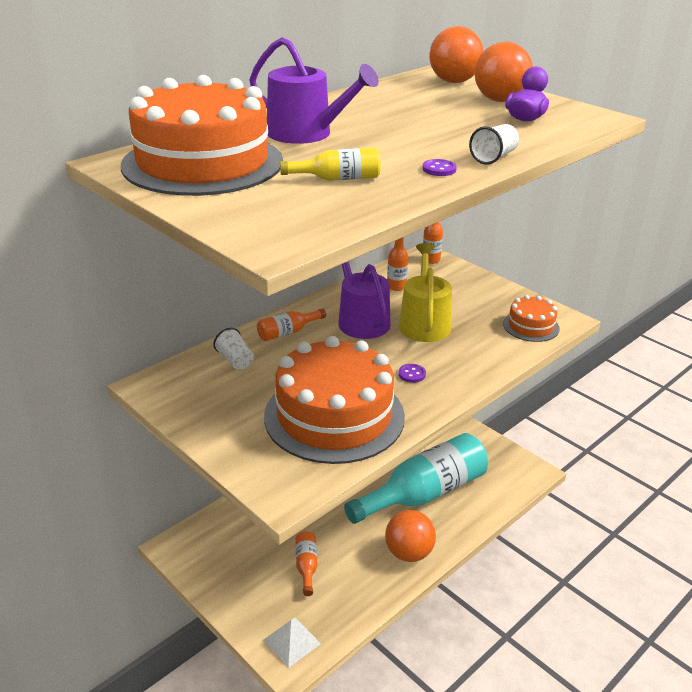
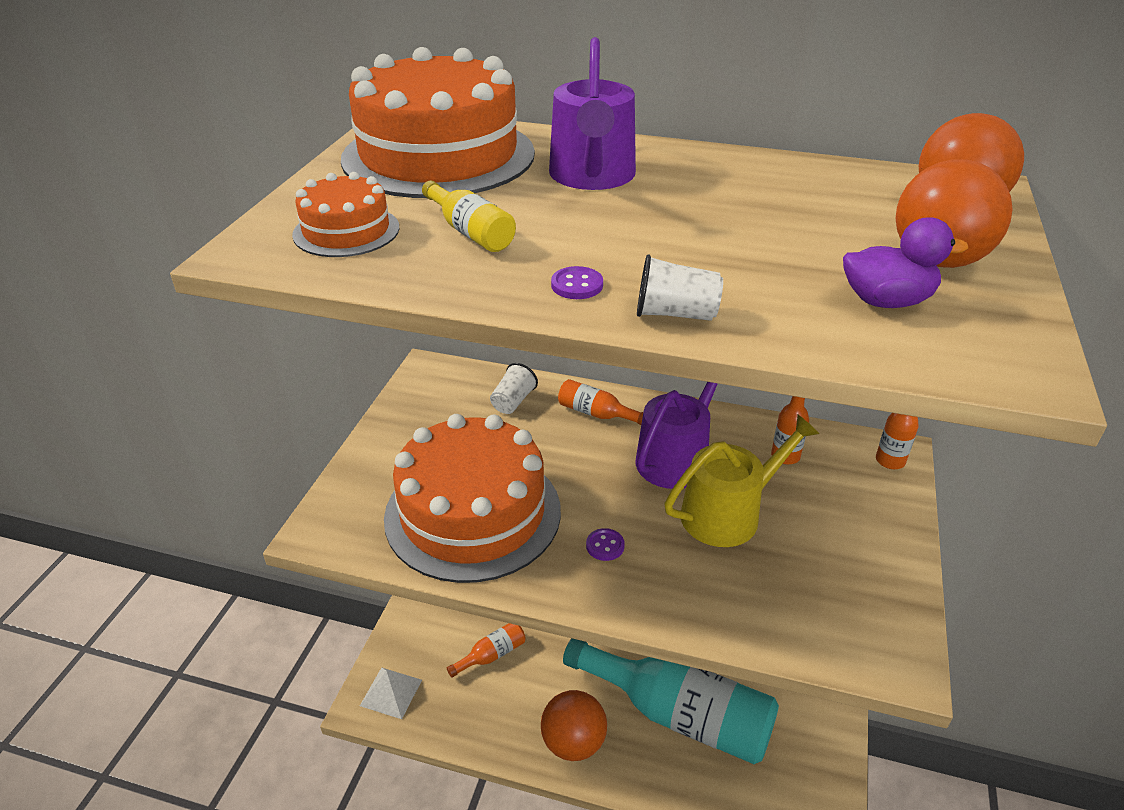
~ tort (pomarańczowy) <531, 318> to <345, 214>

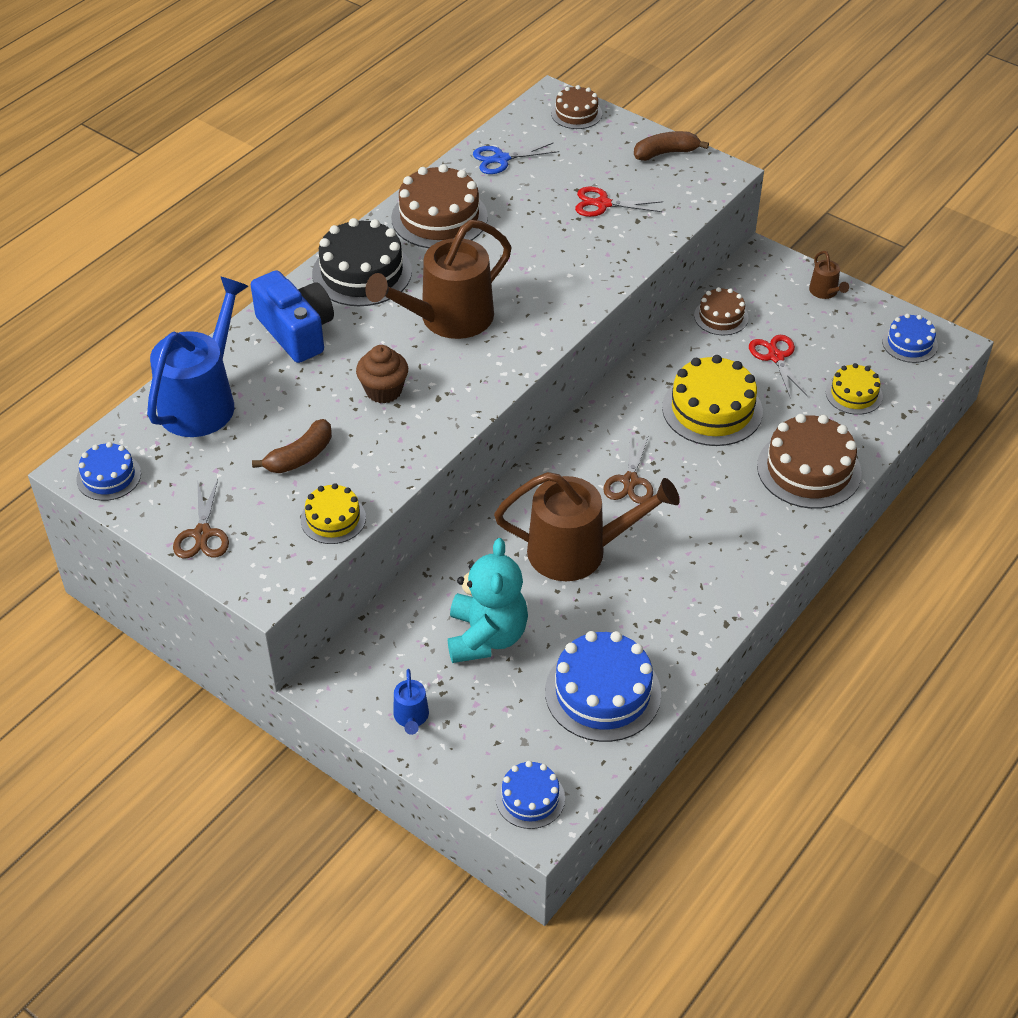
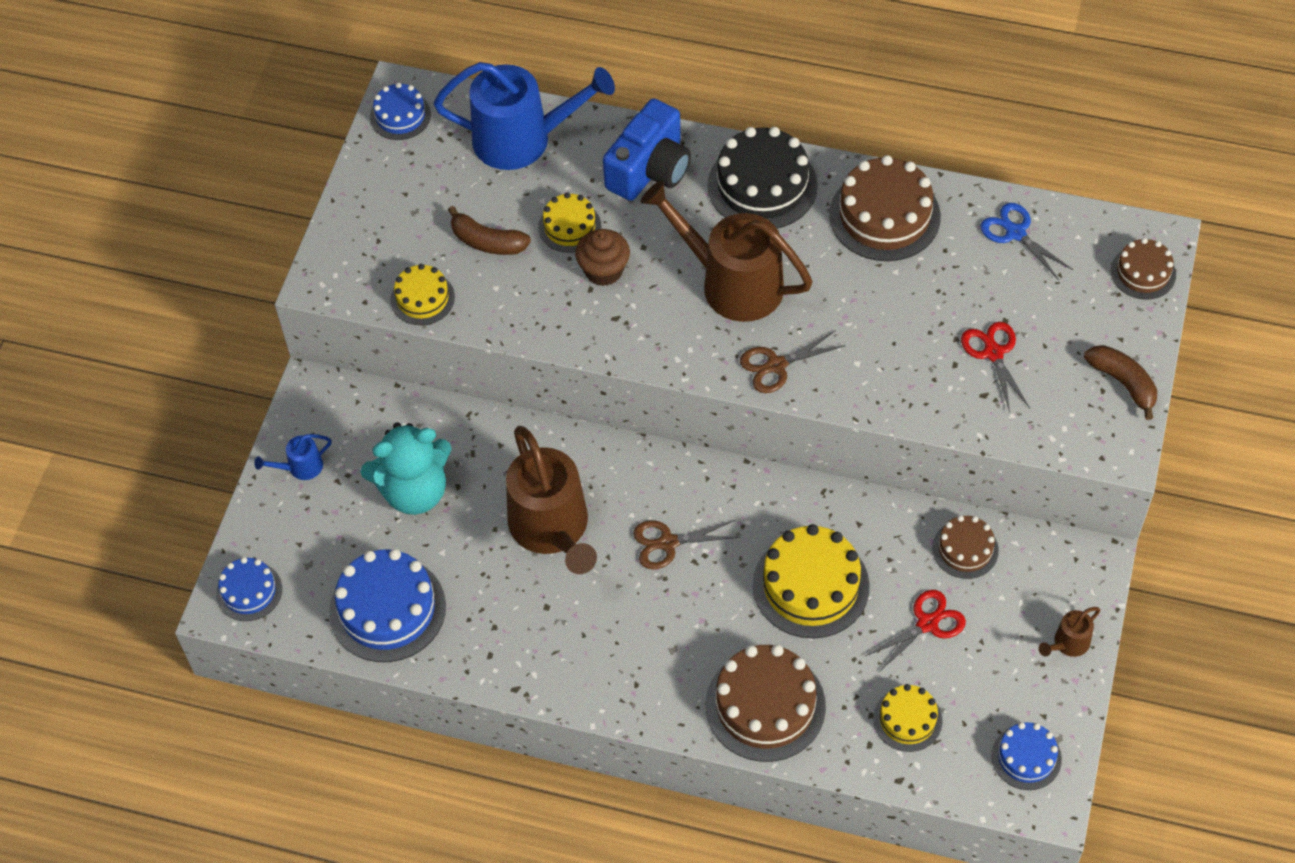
~ nożyczki (brązowy) <201, 518> to <793, 361>
+ tort (żółty) <569, 222>

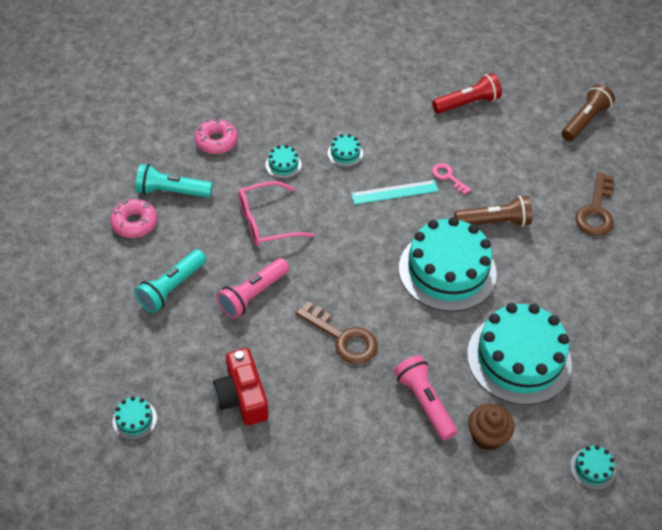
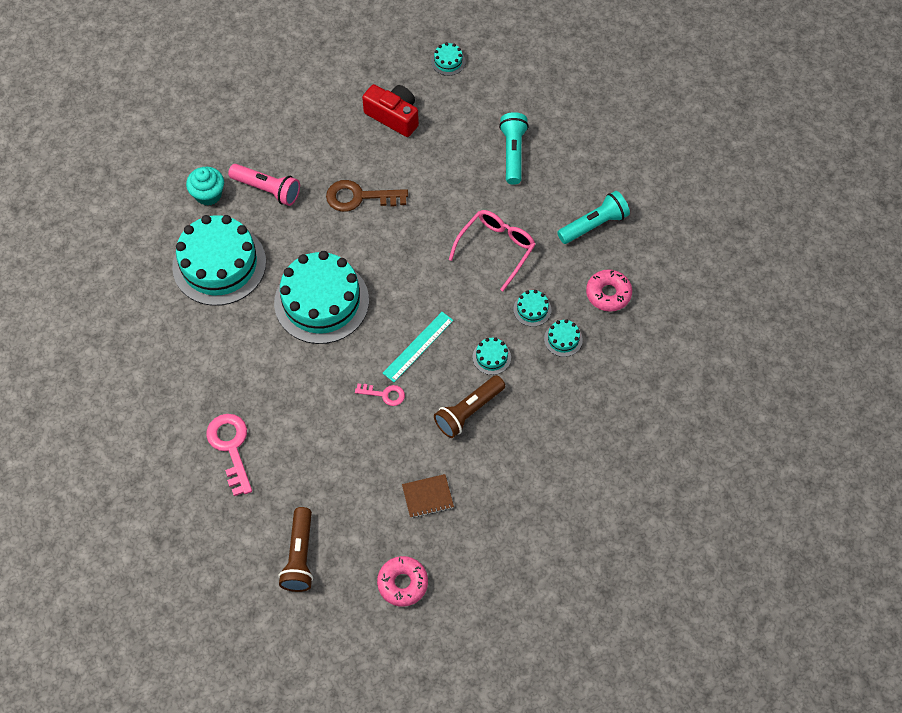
~ donut (różowy) <133, 218> to <402, 581>
- latarka (różowy) <252, 288>
~ latarka (czerwony) <467, 93> to zeszyt (brązowy) <428, 496>
~ latarka (brązowy) <493, 211> to <469, 406>
~ muffinka (brązowy) <491, 426> to muffinka (turkusowy) <205, 186>
~ tort (turkusowy) <593, 467> to <563, 338>
~ klucz (brązowy) <594, 204> to klucz (różowy) <229, 455>

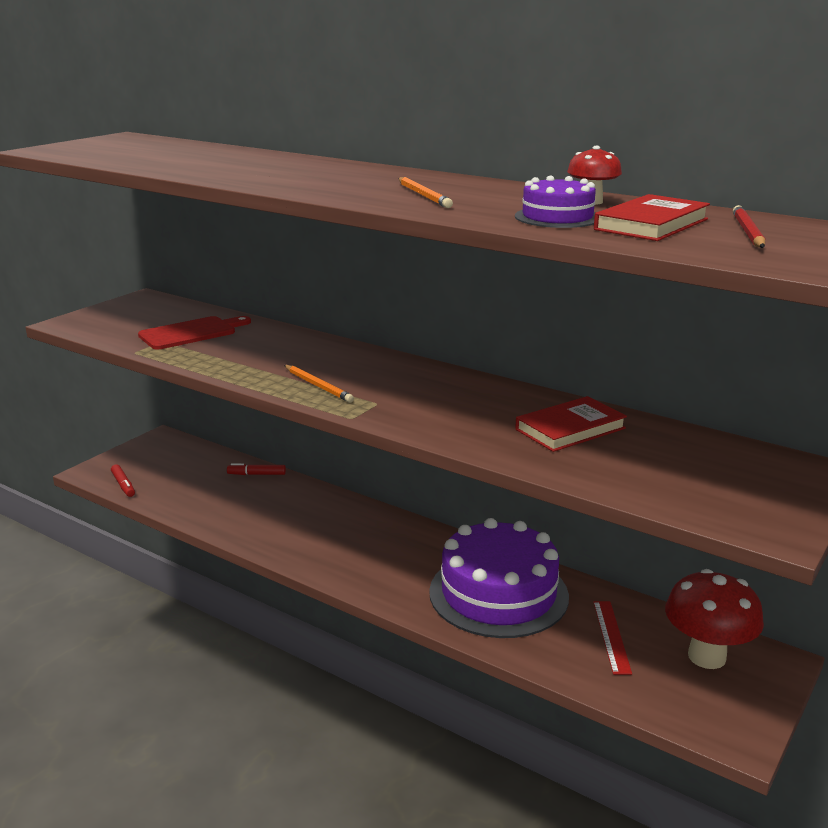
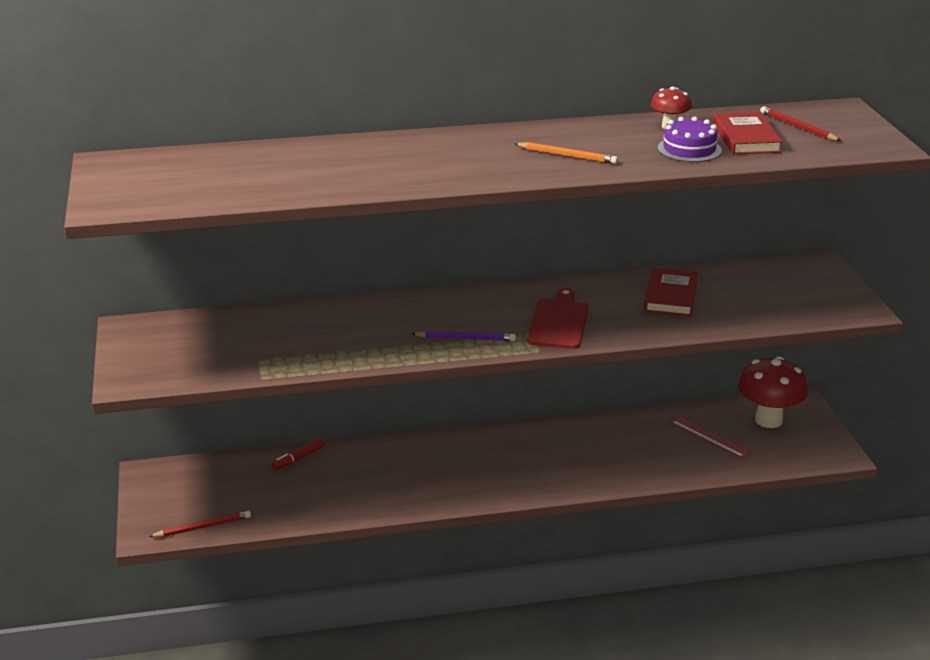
~ flamaster (czerwony) <123, 480> to ołówek (czerwony) <200, 524>
~ deska do krojenia (czerwony) <194, 332> to <557, 318>
~ ołówek (pomarańczowy) <319, 384> to ołówek (fioletowy) <464, 336>
- tort (fioletowy) <499, 578>

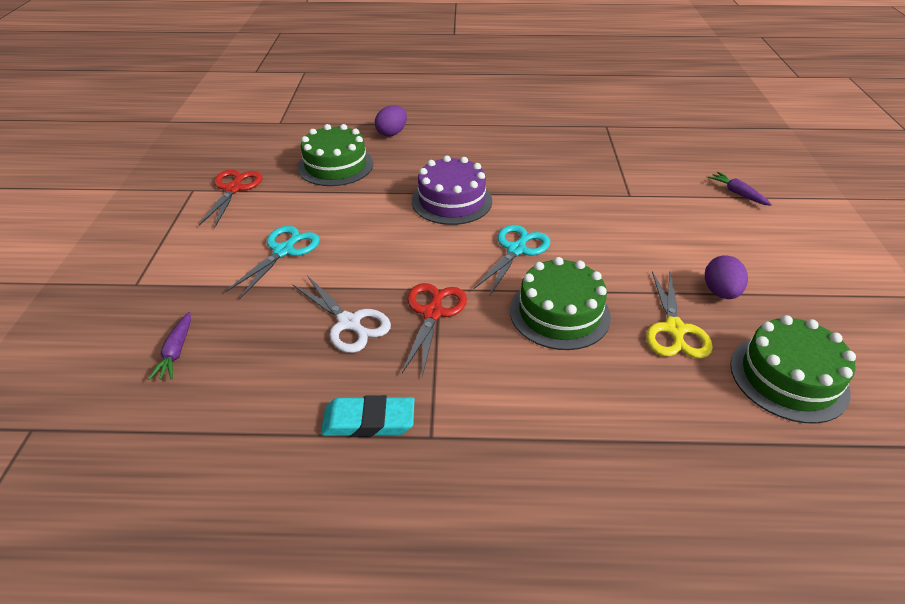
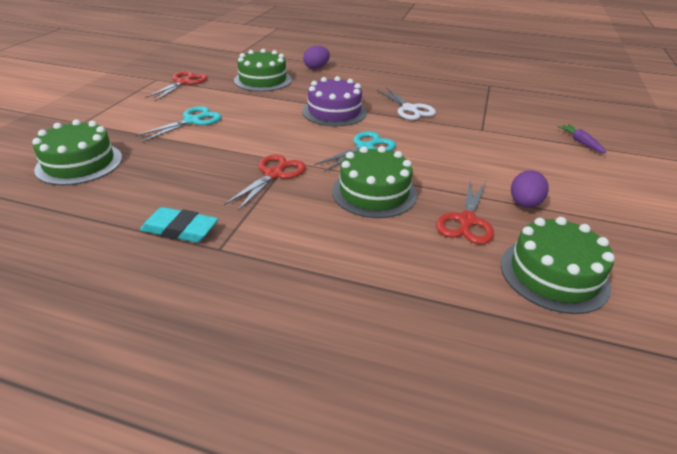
~ marchewka (fioletowy) <169, 346> to tort (zielony) <77, 152>
~ nożyczki (biały) <341, 314> to <406, 103>
~ nożyczki (żółty) <679, 314> to nożyczki (czerwony) <465, 212>

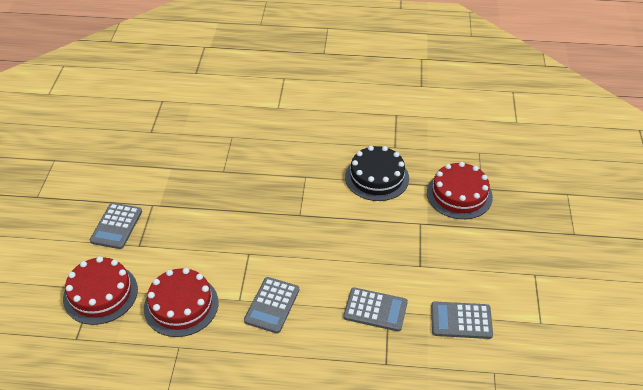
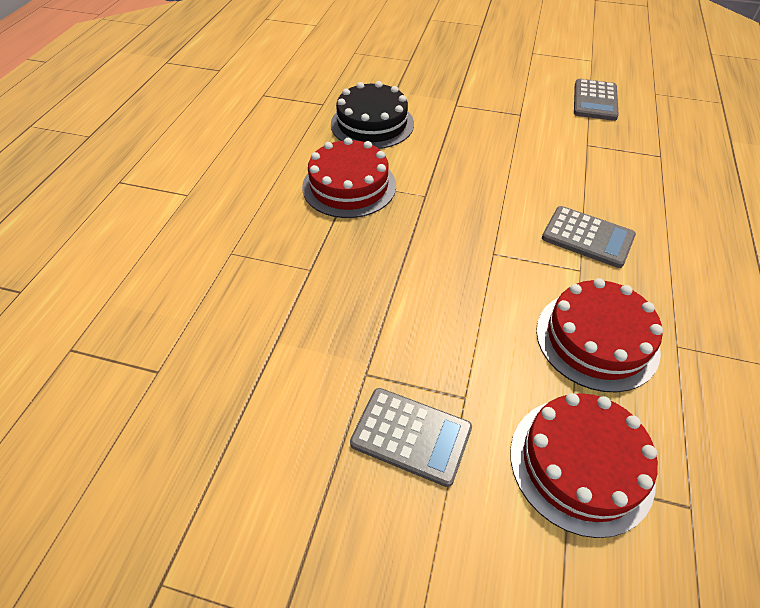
- kalkulator (szary) <375, 310>
~ tort (czerwony) <460, 190> to <349, 178>

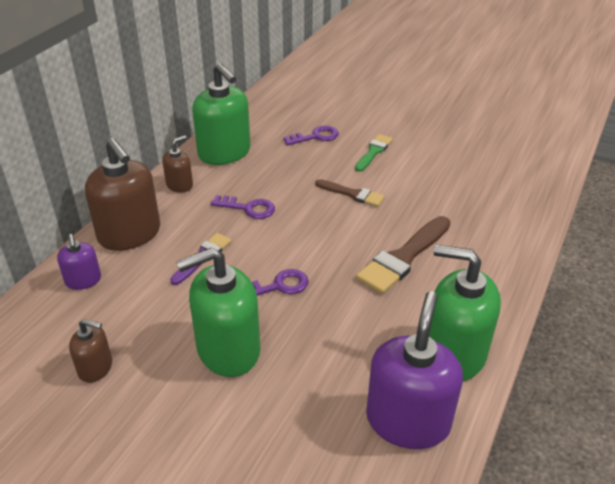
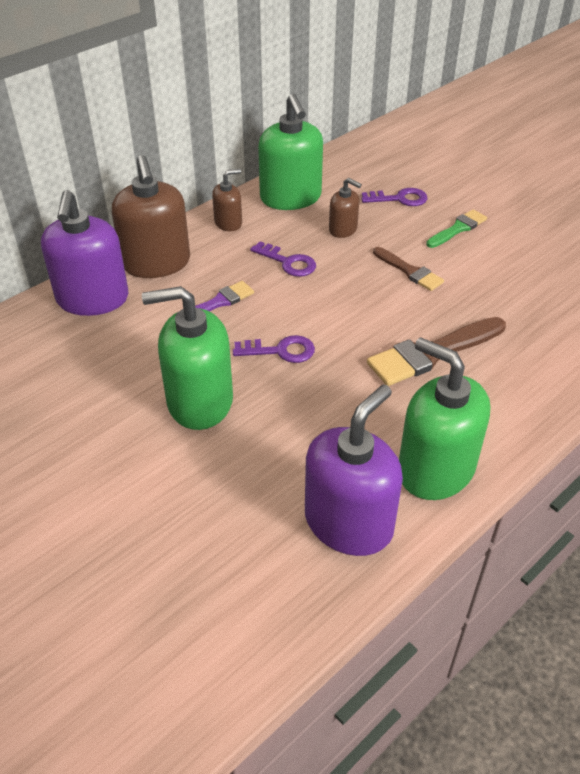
~ dozownik mydła (fioletowy) <79, 262> = <84, 253> x1.95
~ dozownik mydła (brązowy) <90, 351> to <345, 208>

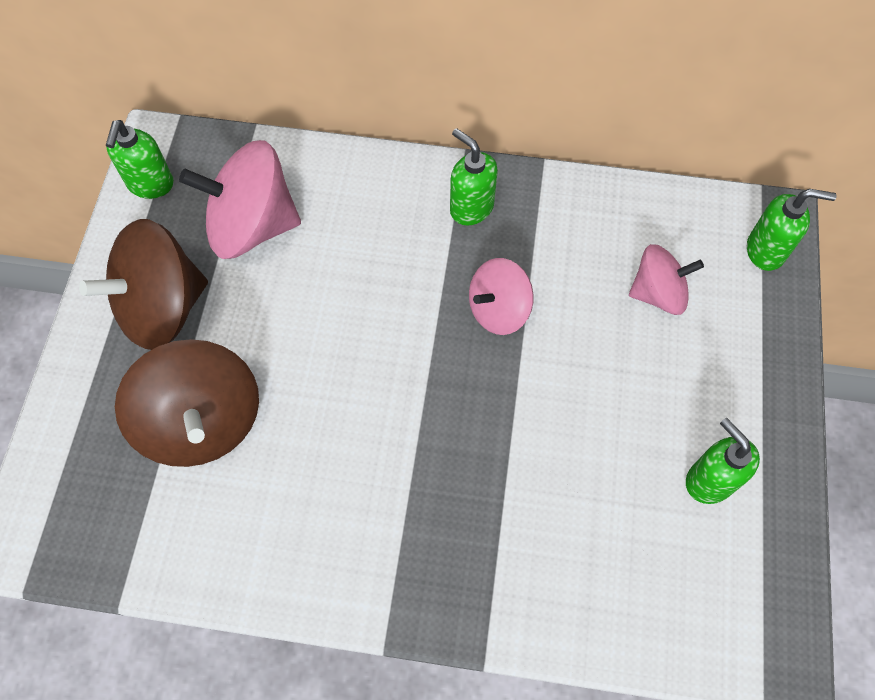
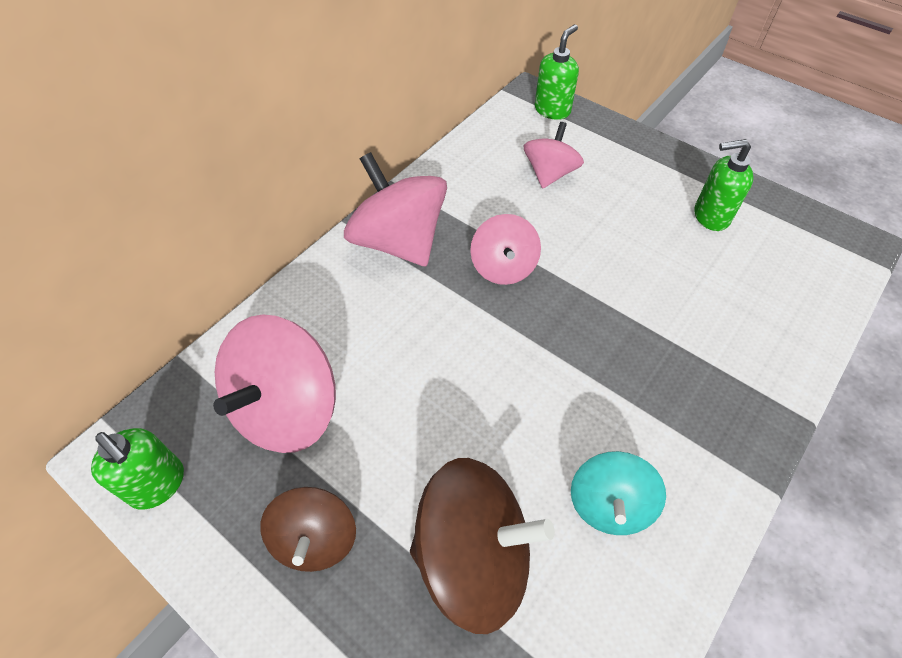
~ bączek (brązowy) <143, 284> = <308, 529> x0.60
~ dozownik mydła (zielony) <474, 177> to bączek (różowy) <395, 209>
+ bączek (turkusowy) <618, 493>

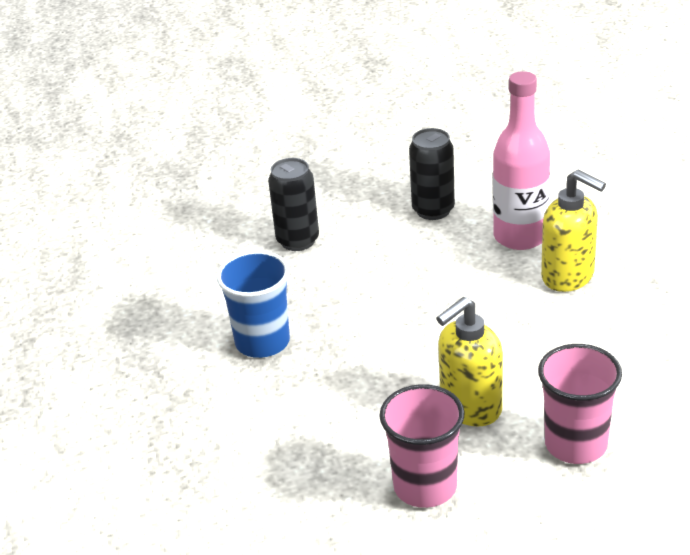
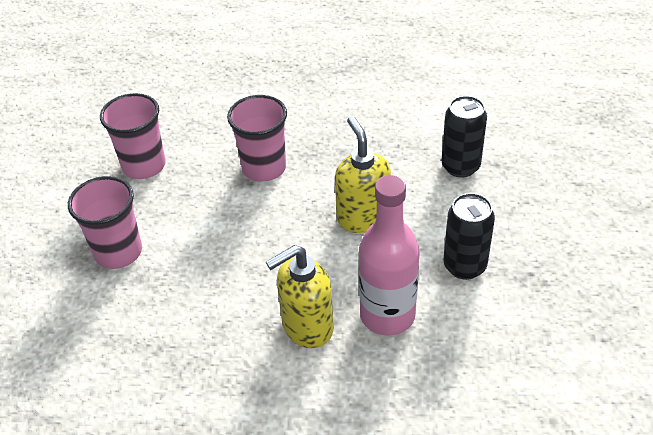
- szklanka (niebieski) <253, 304>
~ dozownik mydła (żółty) <469, 361> to <363, 174>
+ szklanka (różowy) <257, 138>

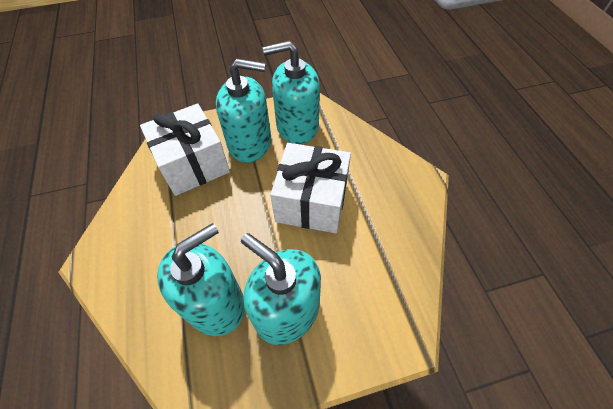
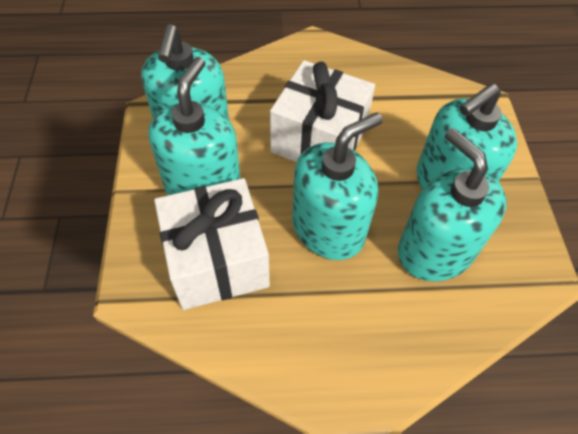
+ dozownik mydła (turkusowy) <337, 186>

